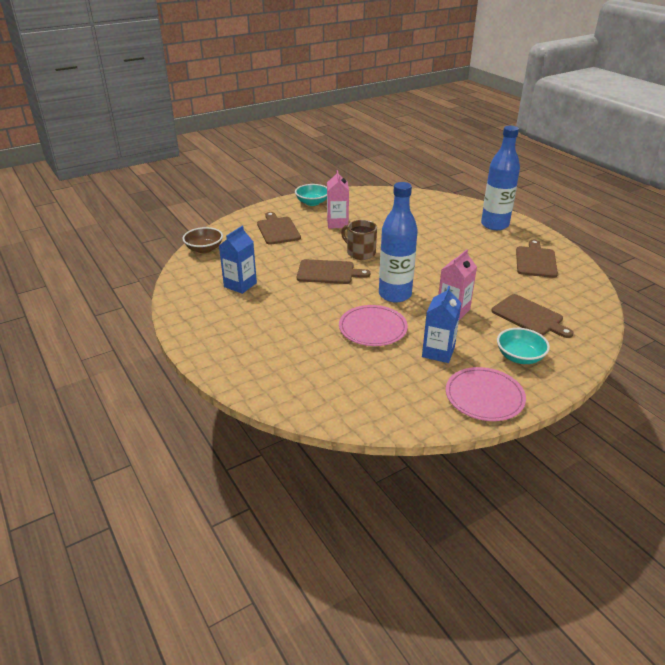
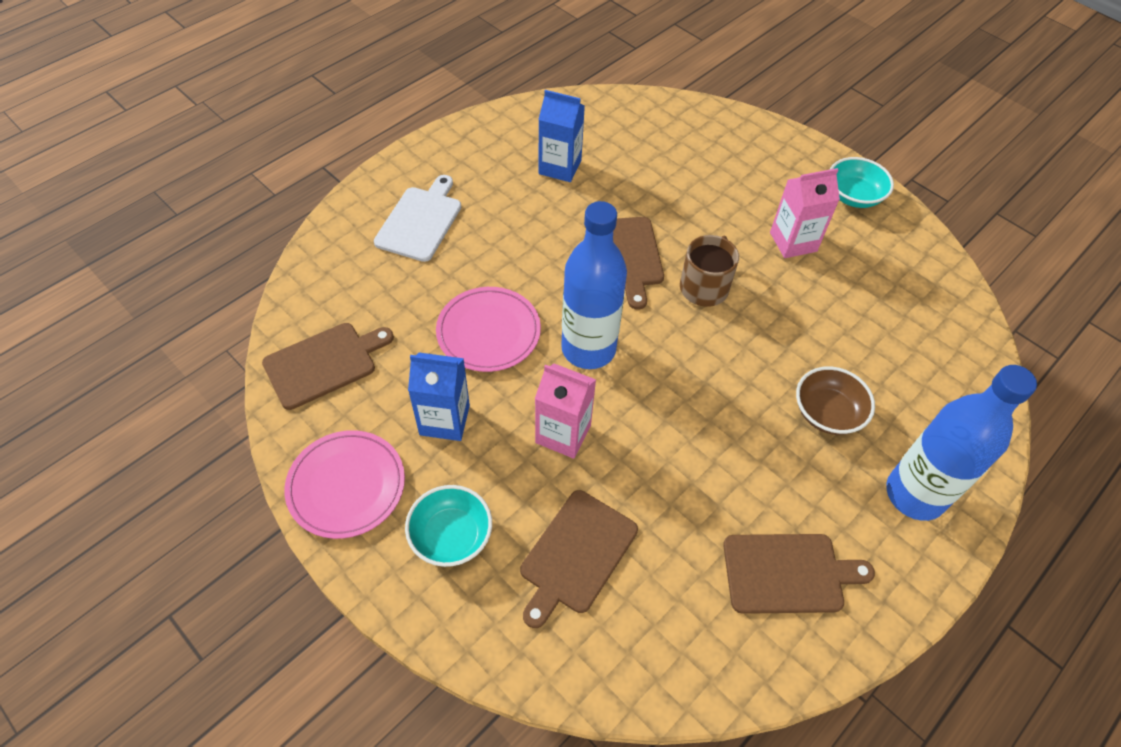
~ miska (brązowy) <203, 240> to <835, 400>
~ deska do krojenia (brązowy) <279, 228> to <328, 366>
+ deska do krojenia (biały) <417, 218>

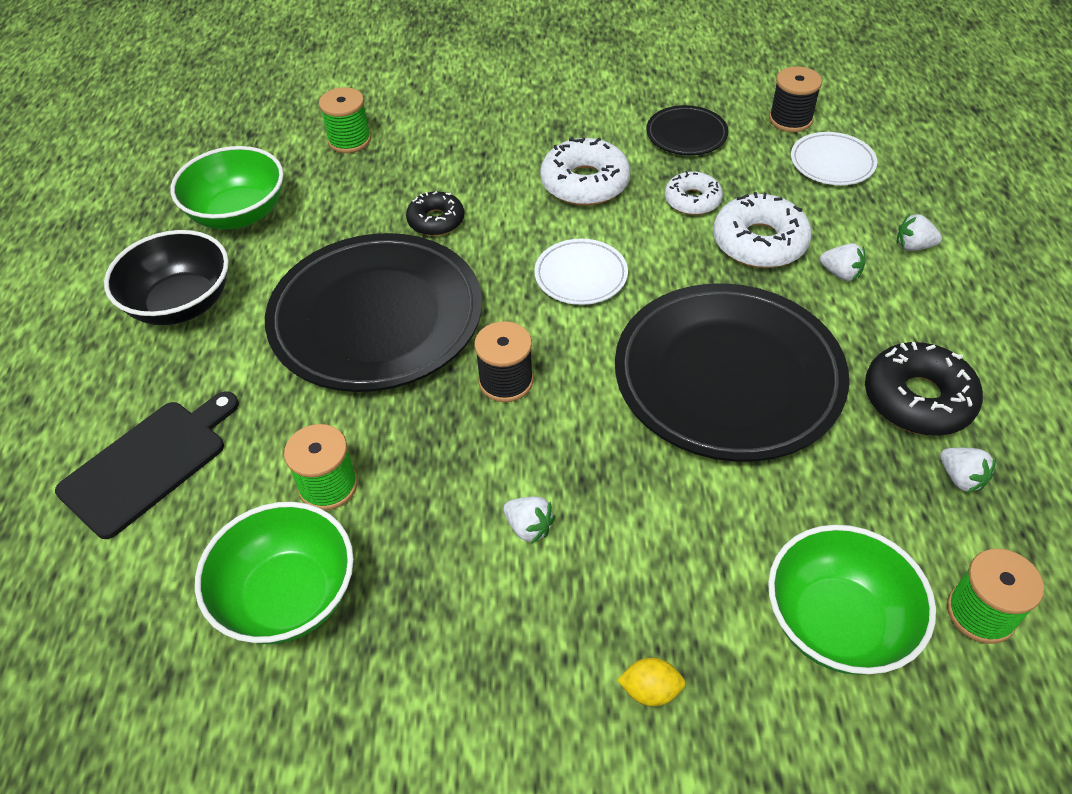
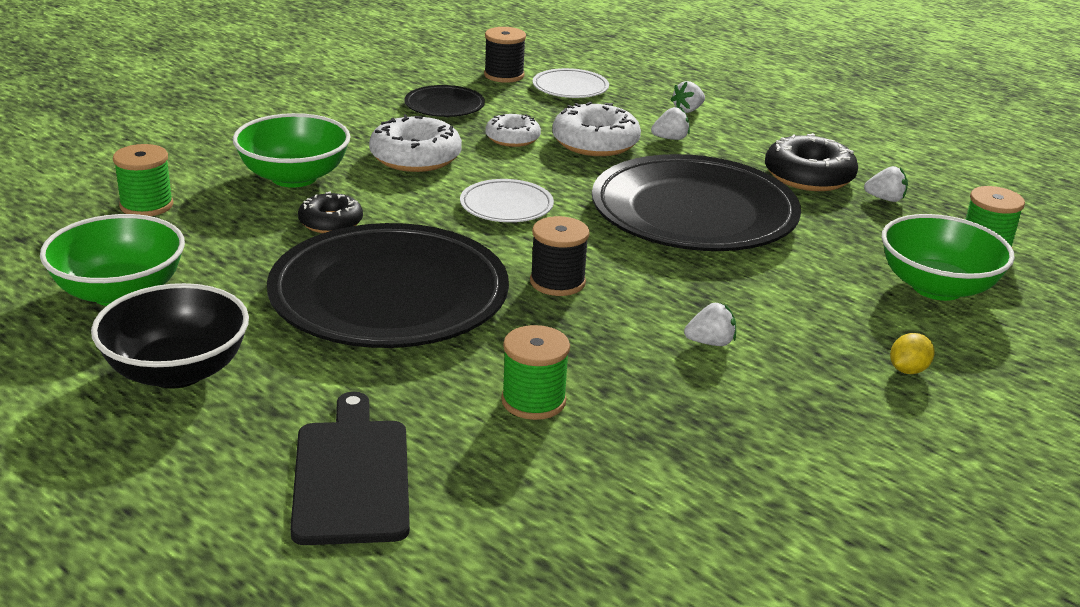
~ miska (zielony) <274, 573> to <292, 150>

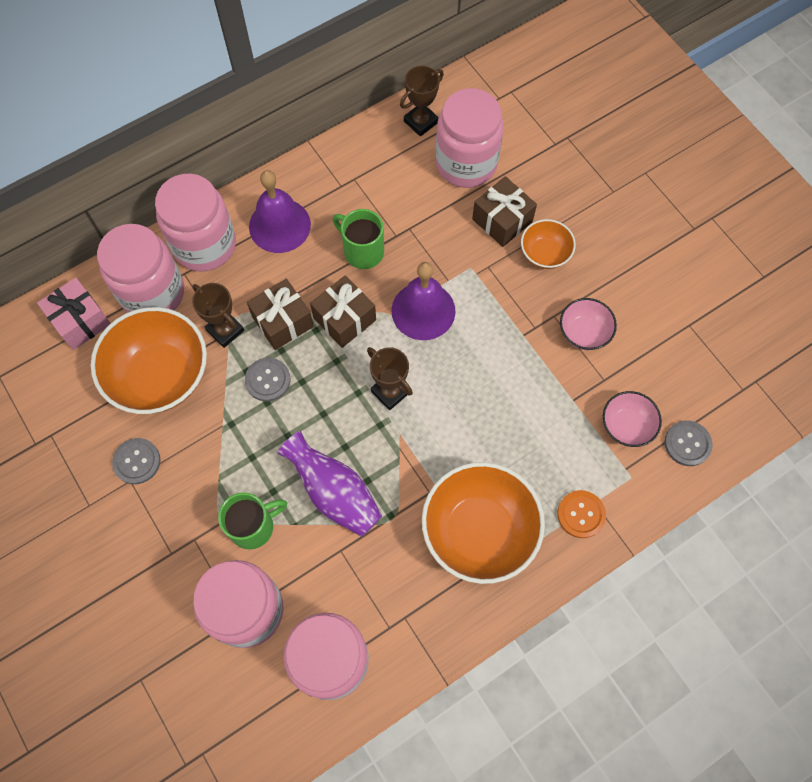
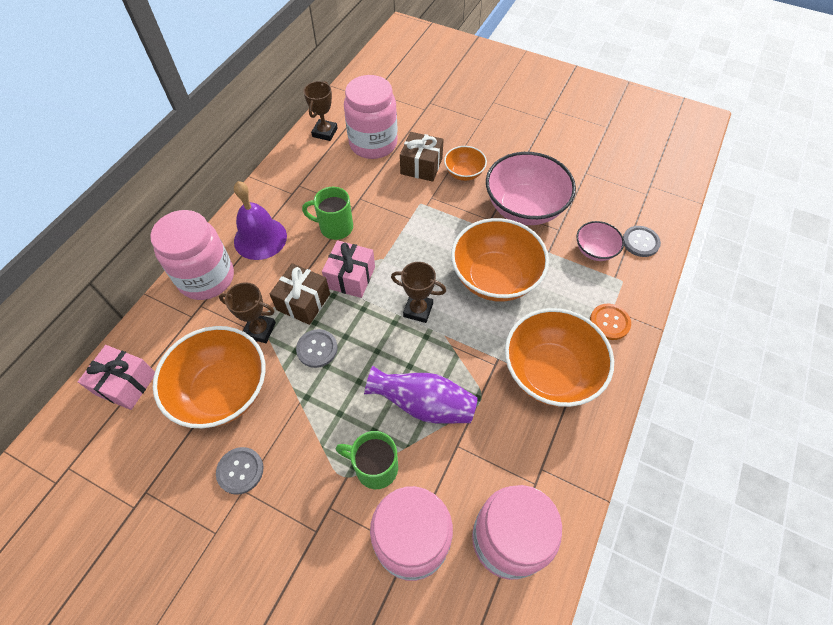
- słoik (różowy) <140, 268>
~ kubek (zielony) <252, 521> = <367, 460> 105 degrees counterclockwise
~ prezent (brązowy) <343, 311> to prezent (różowy) <348, 269>
- dzwonek (fioletowy) <423, 301>
~ miska (różowy) <588, 324> = <531, 188> x1.96
+ miska (pomarańczowy) <500, 259>

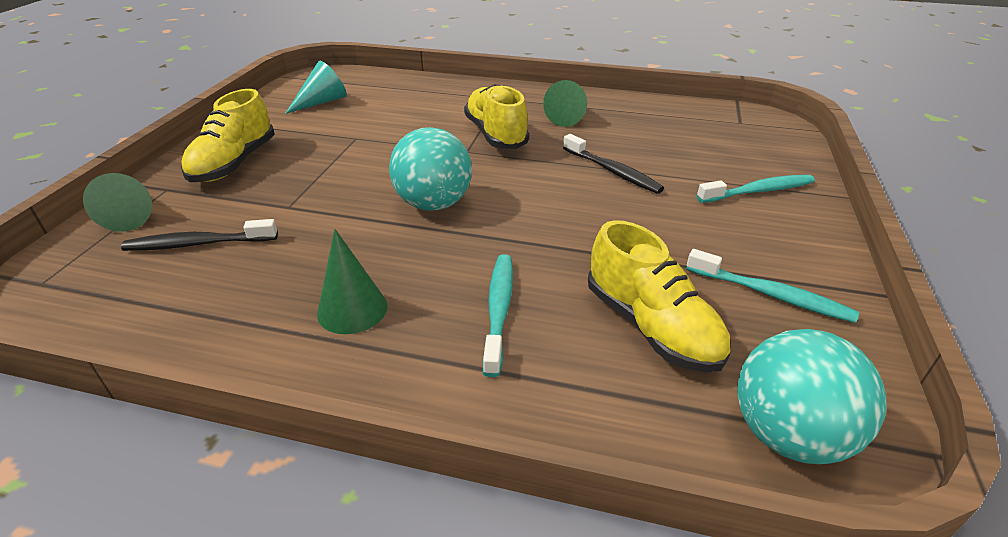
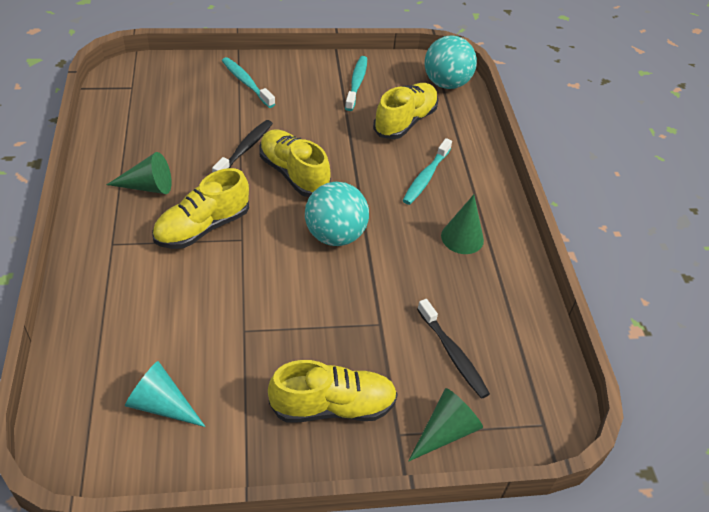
~ szczoteczka do zębów (turkusowy) <498, 315> = <427, 171> 45 degrees counterclockwise
+ but (żółty) <295, 163>

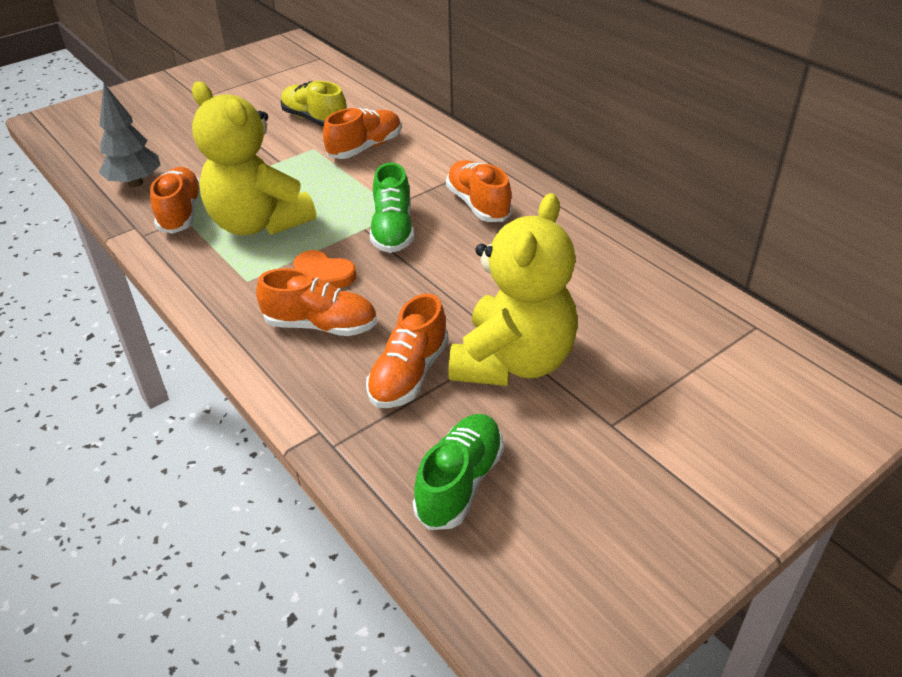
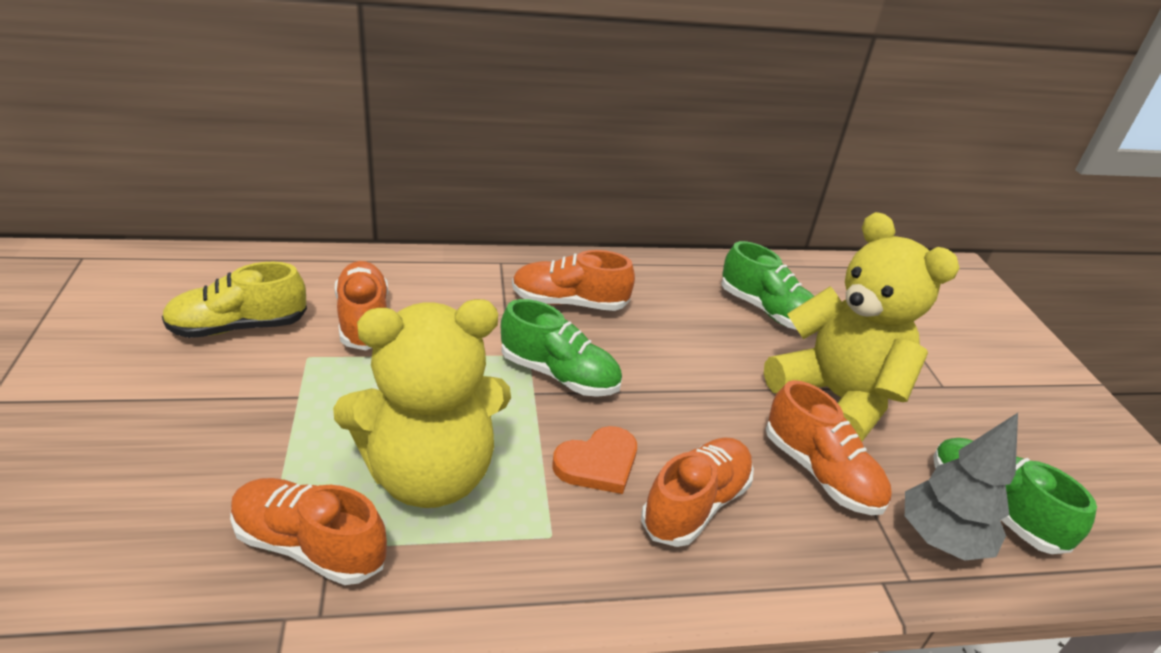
~ drzewko (szary) <129, 135> to <961, 487>
+ but (zielony) <767, 285>

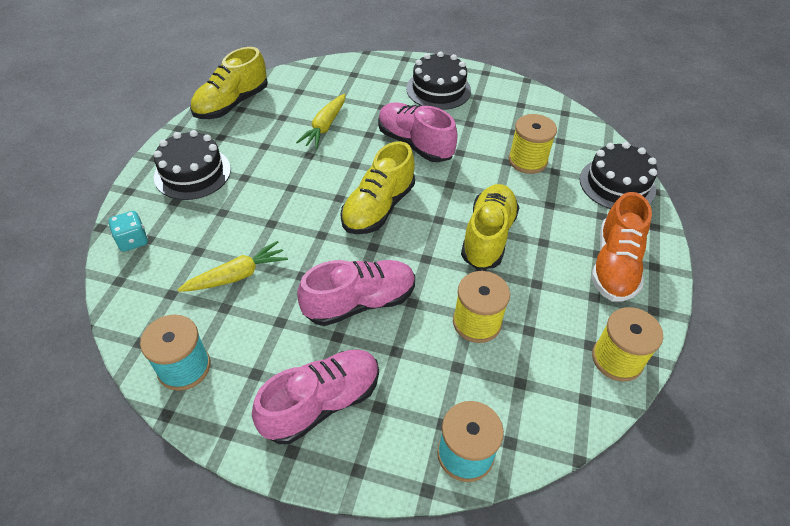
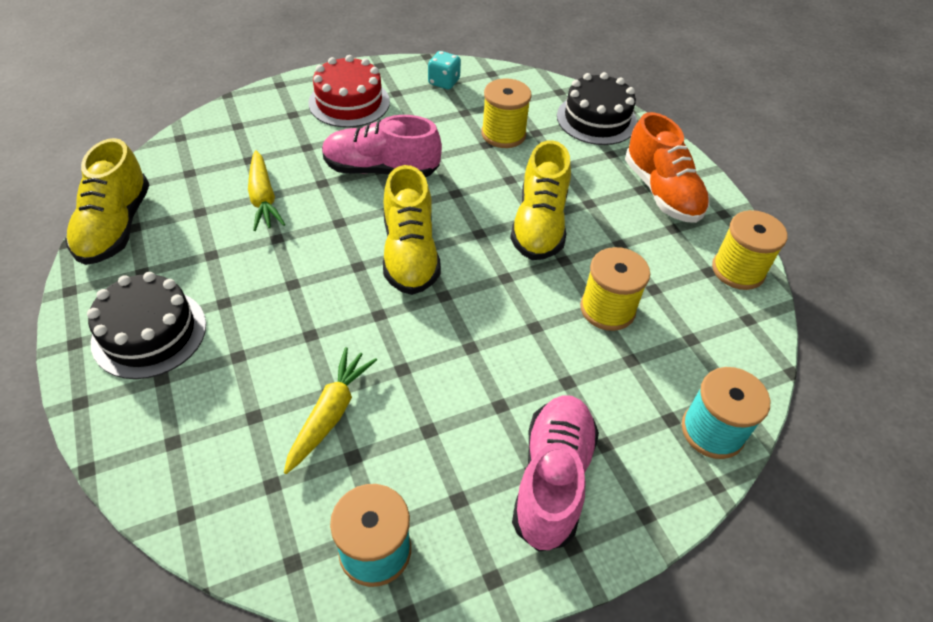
~ kostka do gry (turkusowy) <128, 231> to <444, 70>
- but (różowy) <356, 293>
~ tort (czarny) <438, 80> to tort (czerwony) <349, 91>
~ but (żółty) <490, 227> = <540, 200> 150 degrees counterclockwise

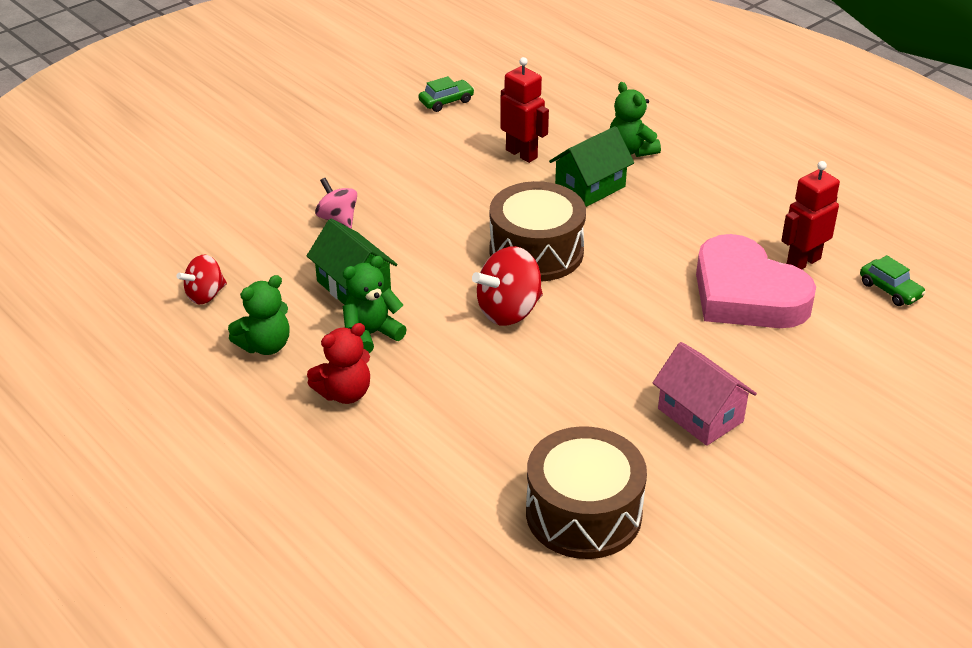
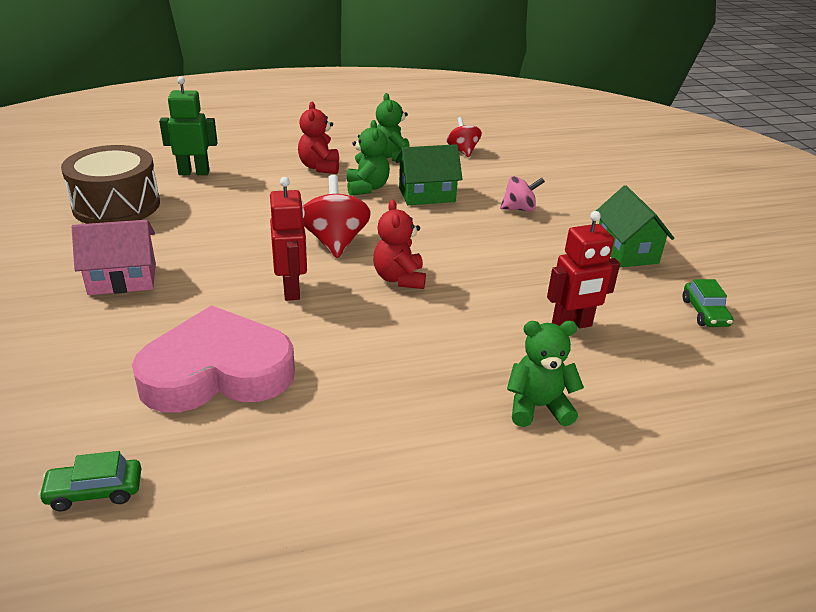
~ bęben (brązowy) <538, 231> to miś (czerwony) <399, 244>
~ domek (zielony) <591, 166> to <635, 226>
~ robot (czerwony) <810, 215> to <288, 239>
+ robot (zielony) <188, 126>

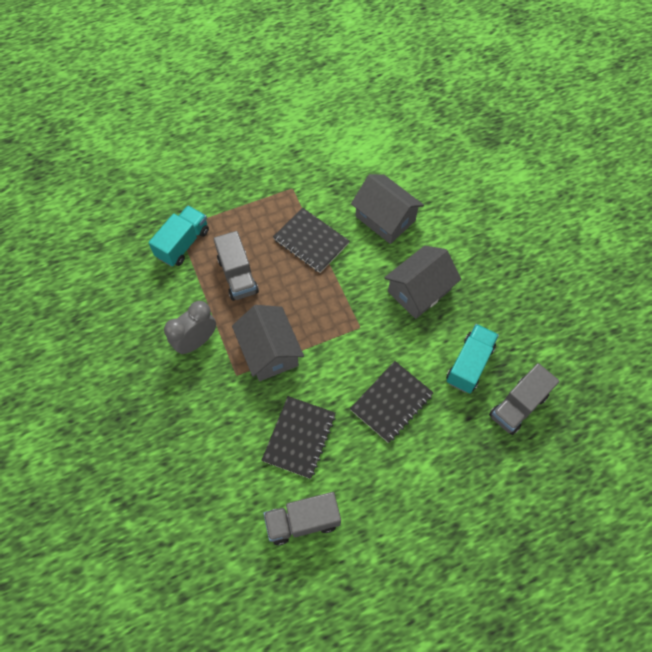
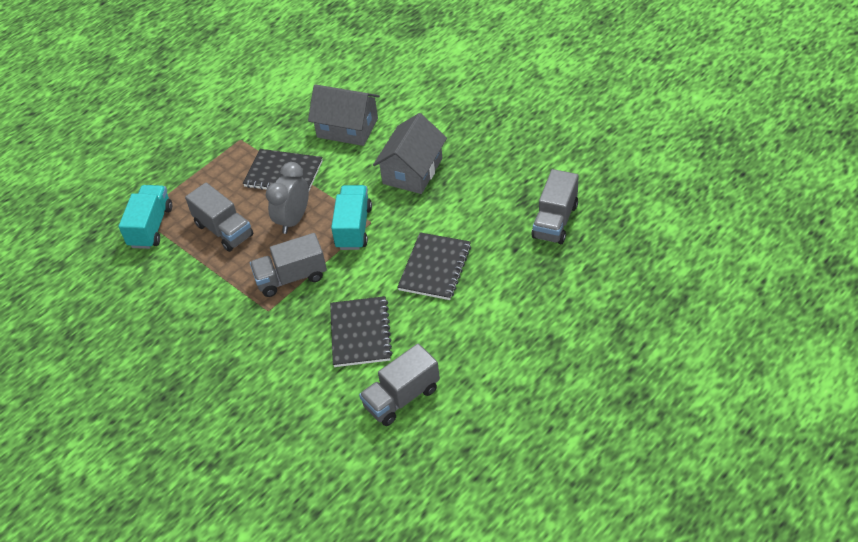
~ budzik (szary) <190, 327> to <287, 198>
~ domek (szary) <268, 343> to ciężarówka (szary) <288, 265>
~ ciężarówka (turkusowy) <472, 358> to <351, 217>

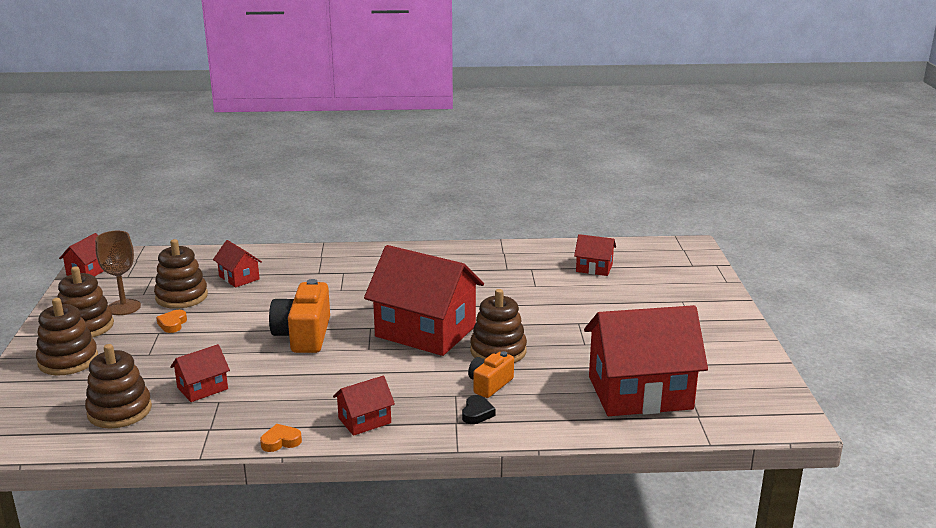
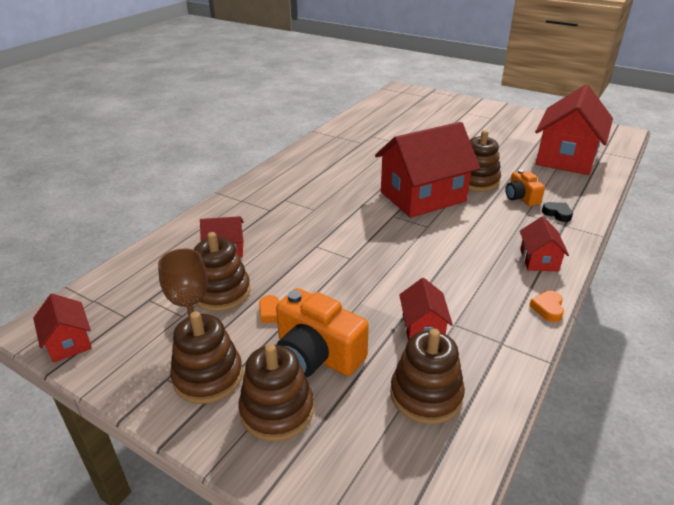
~ aparat fotograficzny (pomarańczowy) <299, 316> to <322, 332>
- domek (czerwony) <595, 255>

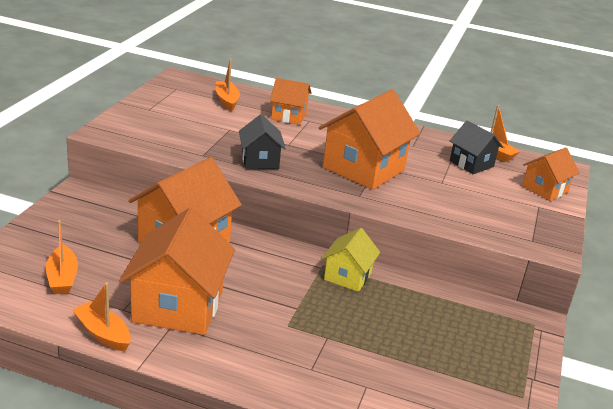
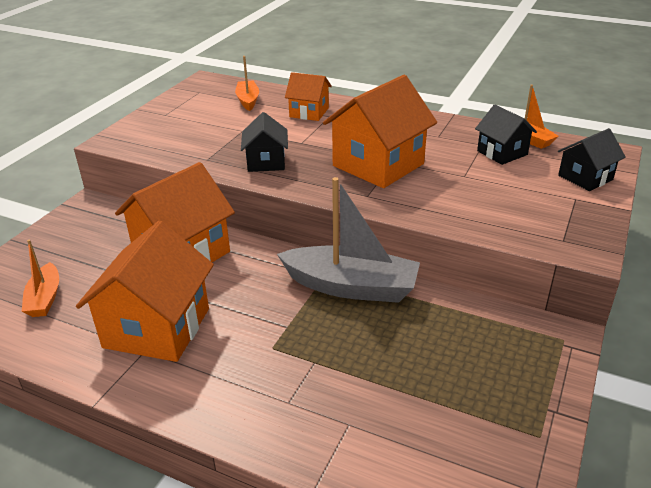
- łódka (pomarańczowy) <101, 317>
~ domek (żółty) <351, 260> to łódka (szary) <348, 240>
~ domek (pomarańczowy) <550, 174> to domek (czarny) <592, 159>

